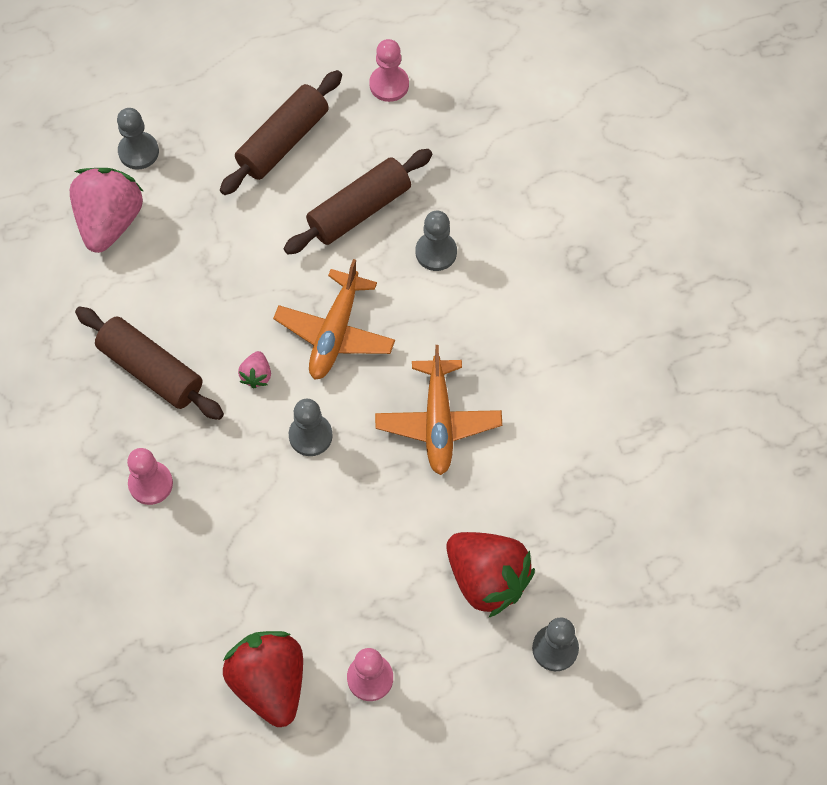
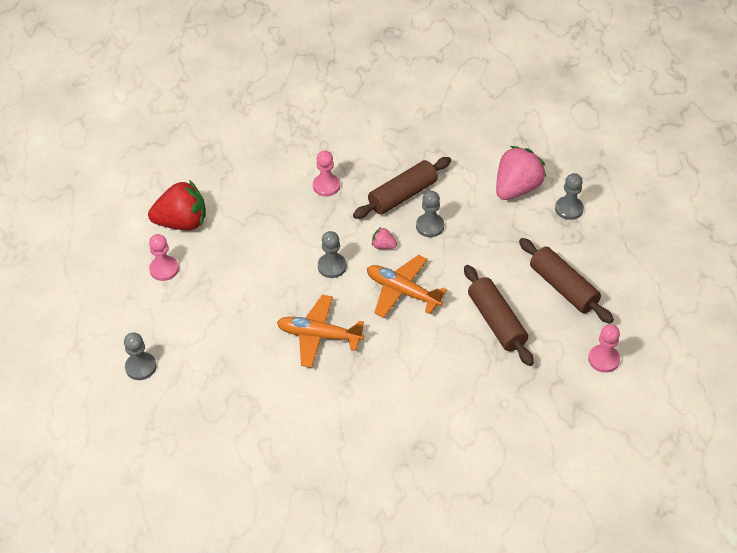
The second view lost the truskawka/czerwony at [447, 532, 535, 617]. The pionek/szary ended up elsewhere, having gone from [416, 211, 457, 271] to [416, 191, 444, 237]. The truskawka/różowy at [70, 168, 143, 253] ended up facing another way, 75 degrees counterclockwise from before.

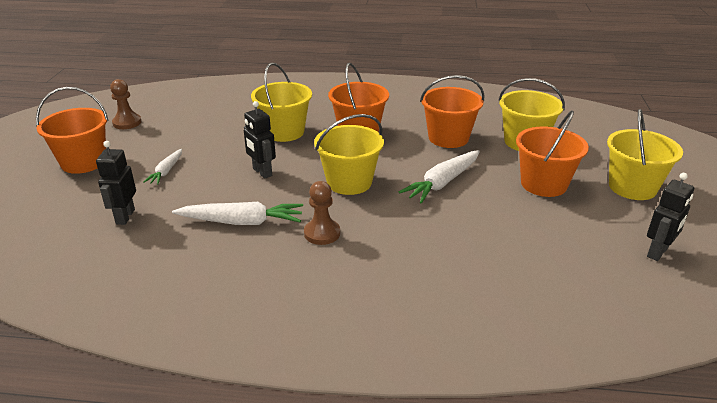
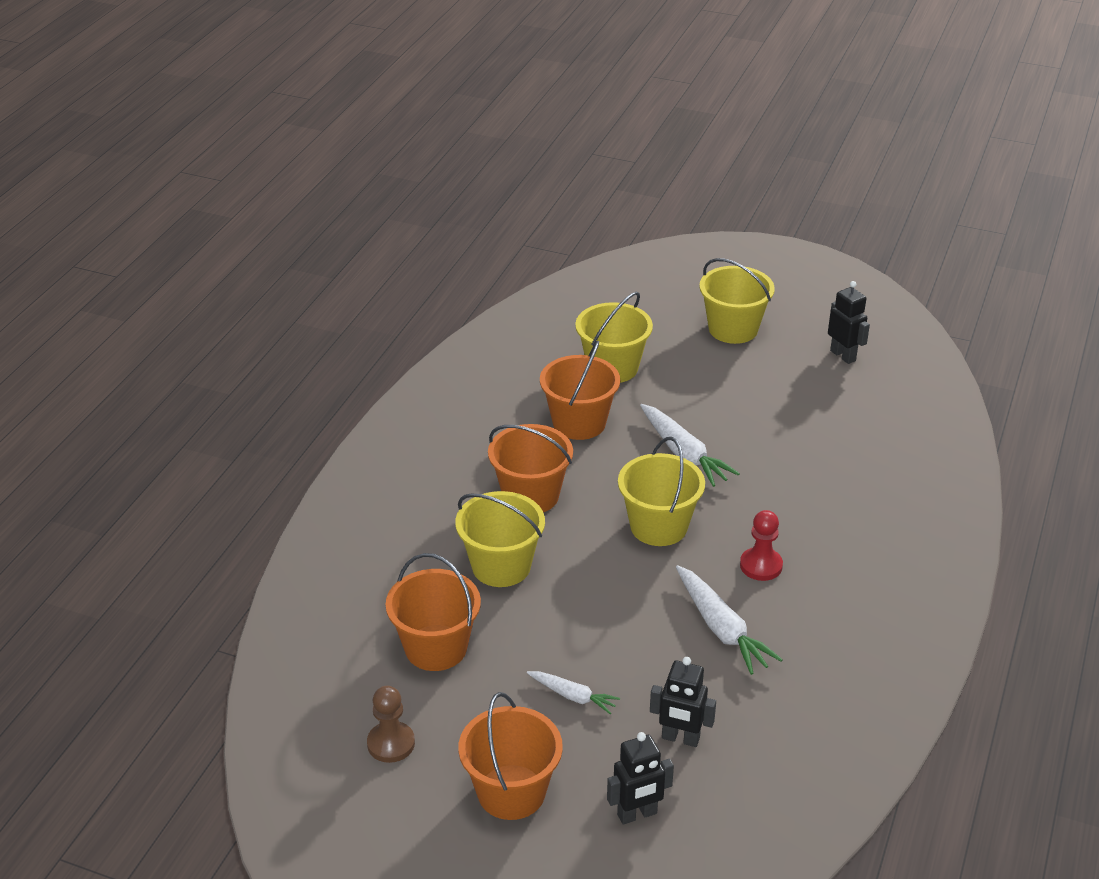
The robot/czarny ended up elsewhere, having gone from [244, 101, 276, 179] to [607, 732, 674, 825]. The wiadro/pomarańczowy ended up elsewhere, having gone from [516, 110, 589, 197] to [386, 553, 481, 671]. What was the pionek/brązowy at [304, 181, 340, 245] turned into the pionek/czerwony at [740, 510, 783, 581]. The marchewka/biały at [172, 202, 303, 225] ended up facing another way, 135 degrees clockwise from before.

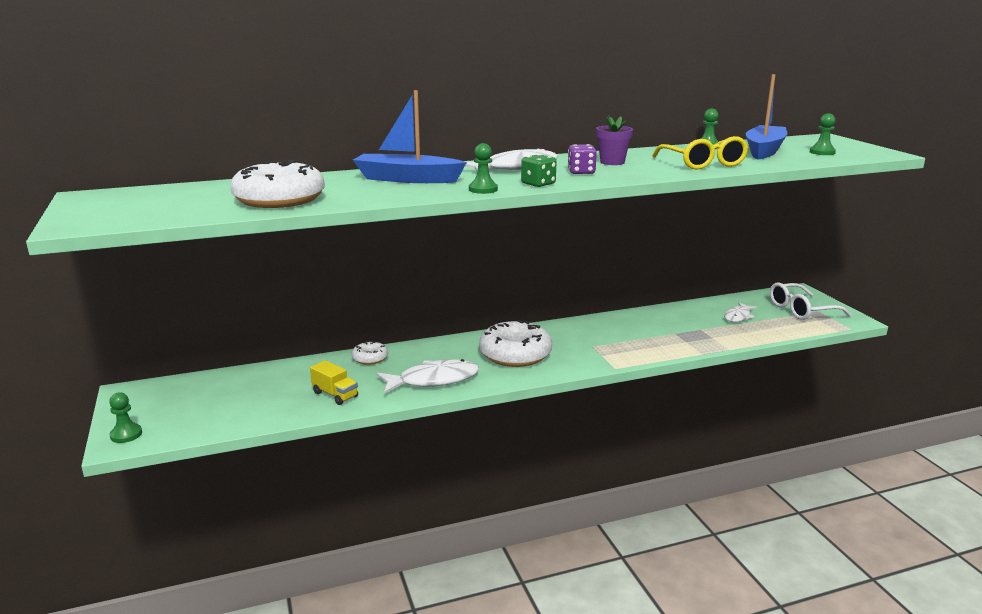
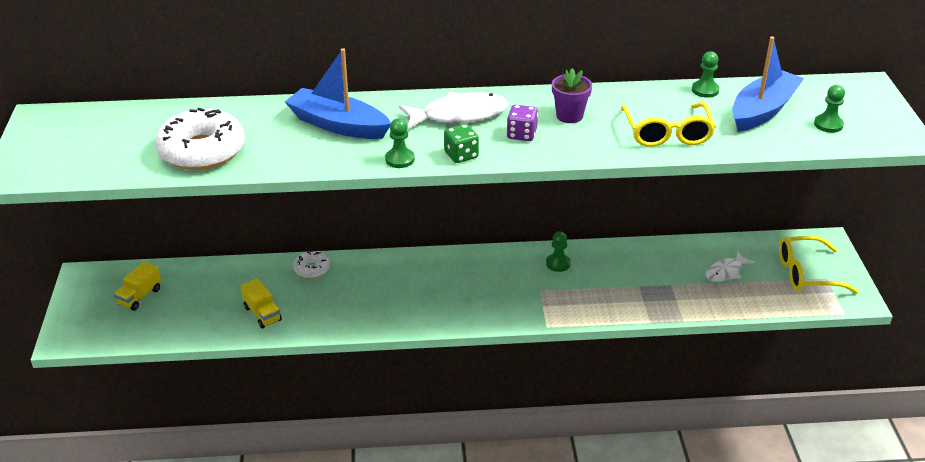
The second view lost the ryba/biały at [377, 359, 479, 394]. The second view lost the donut/biały at [479, 320, 552, 367]. The second view gained the ciężarówka/żółty at [114, 262, 161, 311]. The pionek/zielony ended up elsewhere, having gone from [109, 392, 142, 443] to [546, 231, 571, 272]. What was the okulary/biały at [770, 282, 851, 320] turned into the okulary/żółty at [779, 236, 859, 294].

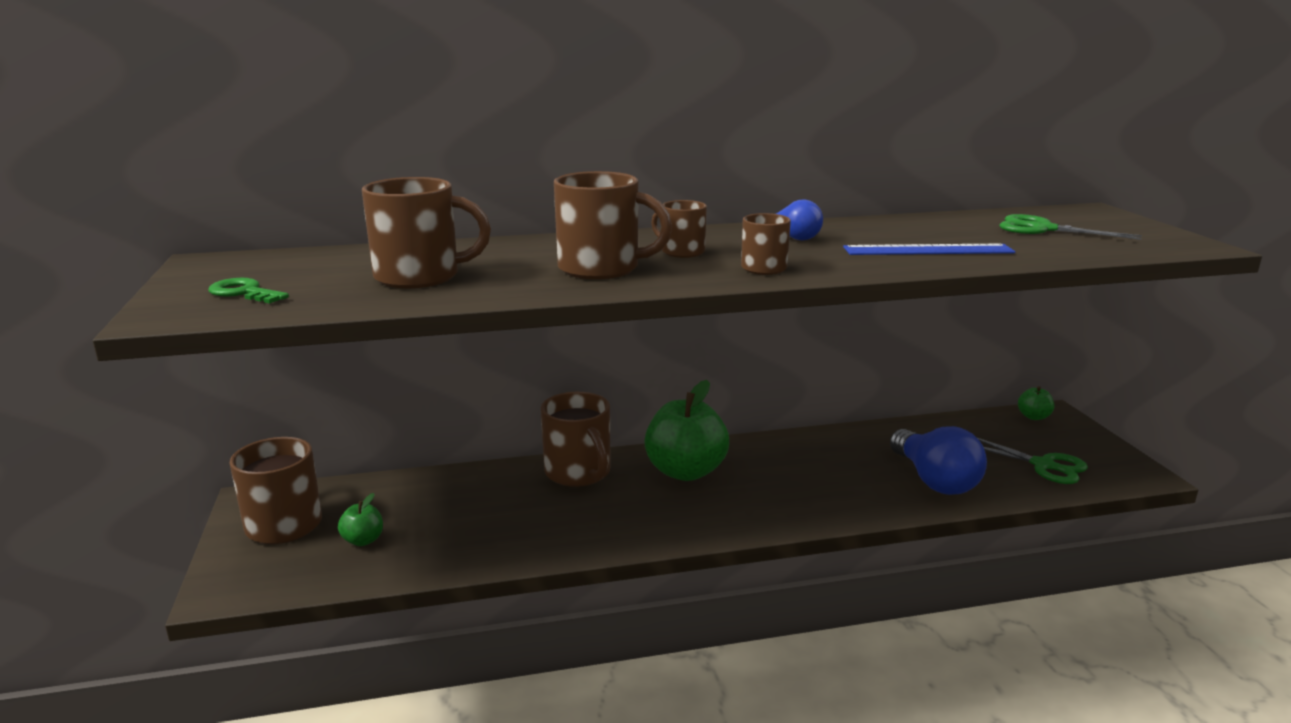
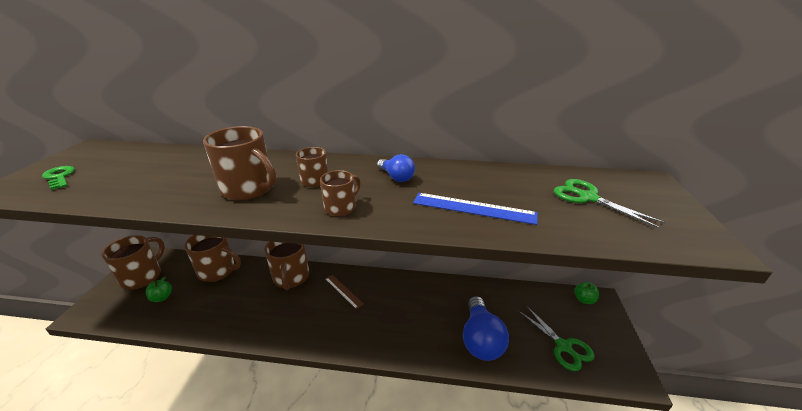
The kubek/brązowy ended up elsewhere, having gone from [362, 177, 491, 288] to [185, 235, 241, 282]. Where the jabłko/zielony stood at [645, 380, 729, 481], the linijka/brązowy came to stand at [325, 275, 364, 309].

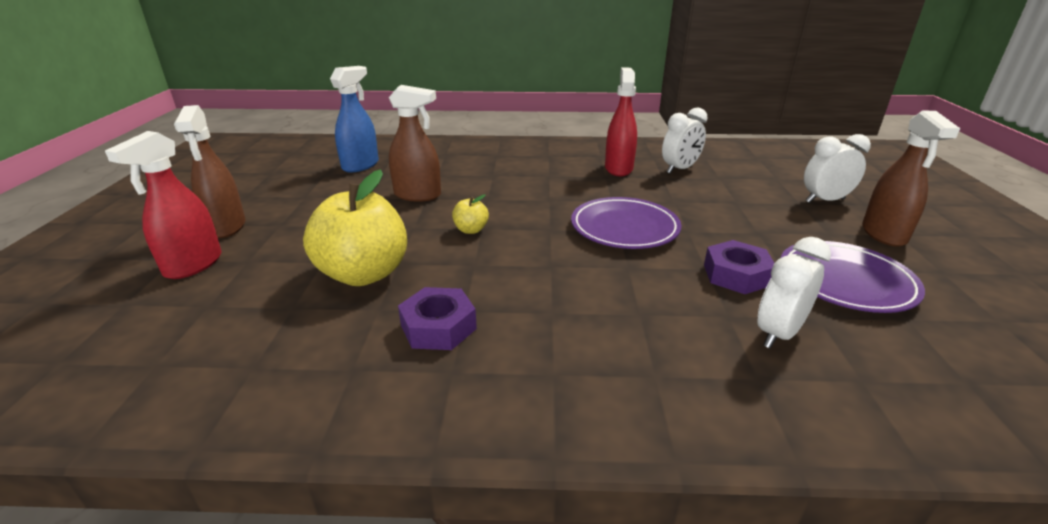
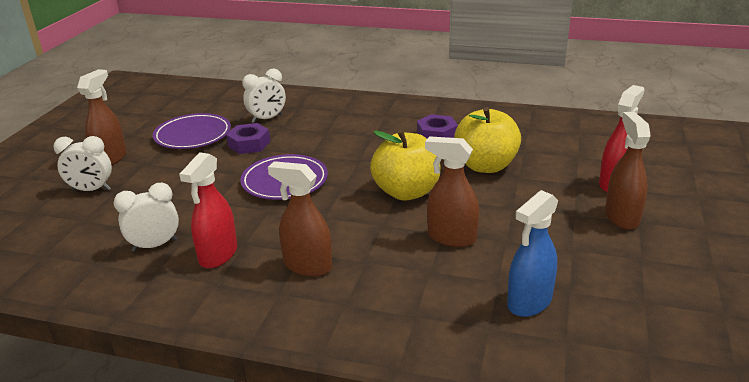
The second view gained the spryskiwacz/brązowy at [268, 161, 332, 276]. The size of the jabłko/żółty at [452, 195, 489, 234] changed by a factor of 2.29.

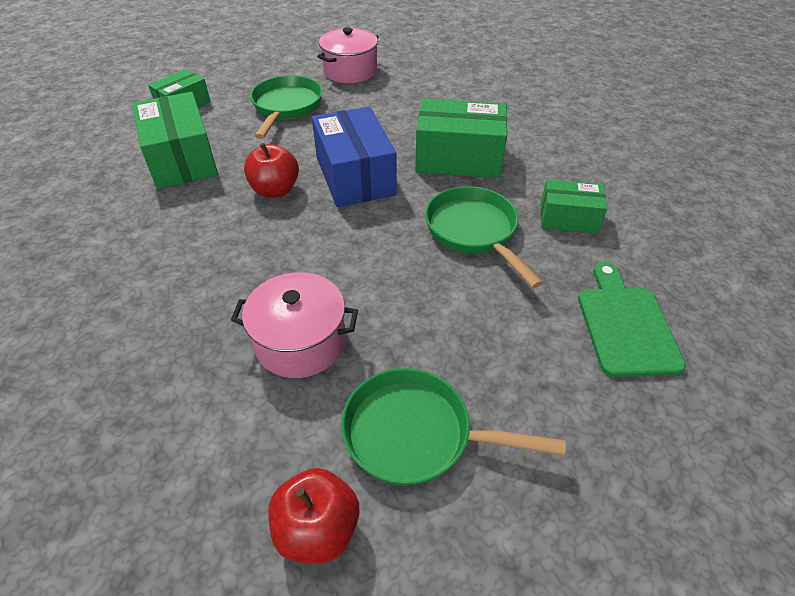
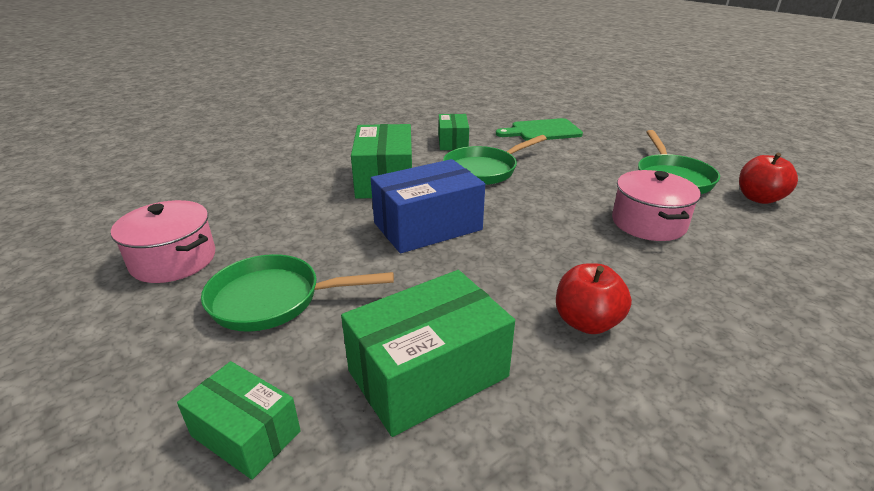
The jabłko/czerwony ended up elsewhere, having gone from [244, 143, 299, 198] to [556, 263, 632, 334].

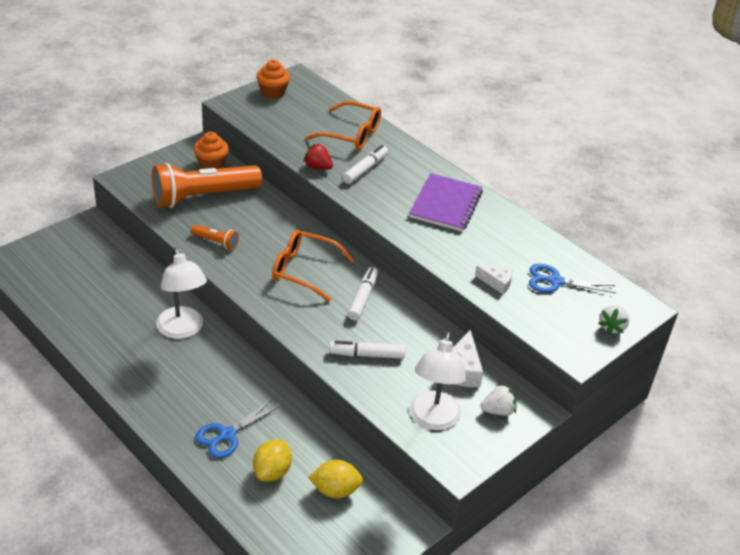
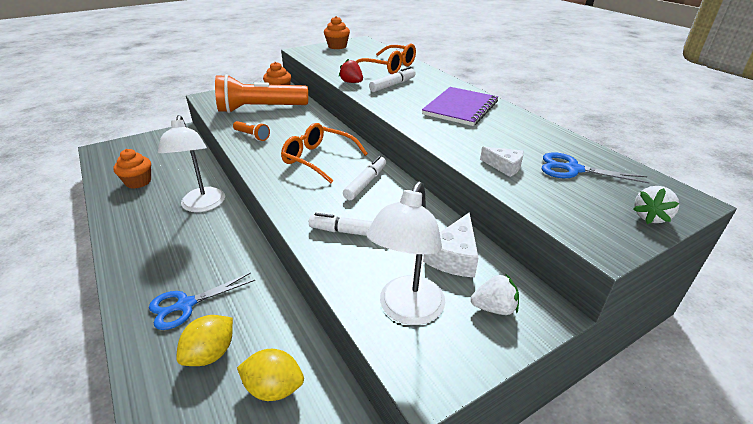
The second view gained the muffinka/pomarańczowy at [113, 149, 151, 189].

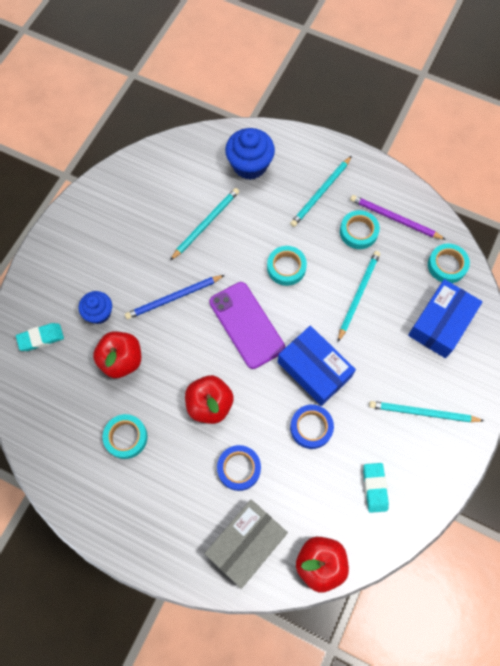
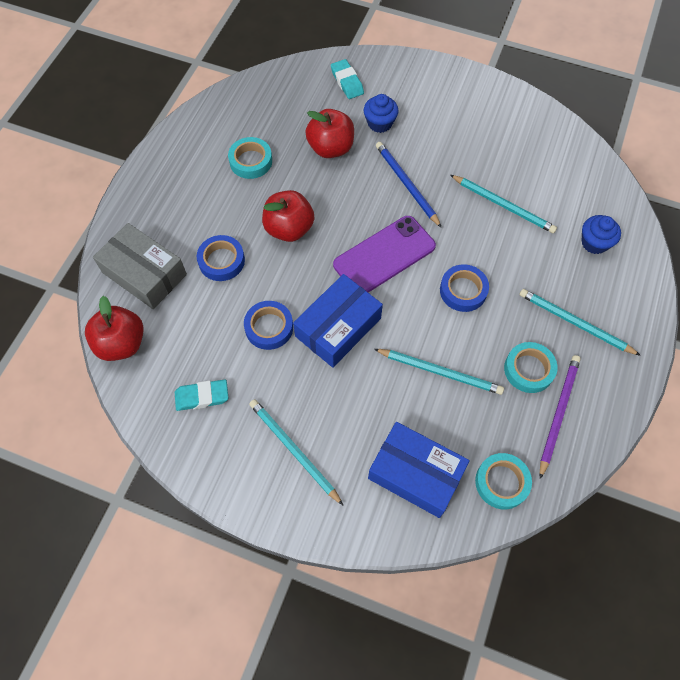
What was the taśma klejąca/turkusowy at [267, 246, 307, 286] turned into the taśma klejąca/niebieski at [440, 264, 489, 312]. The ołówek/turkusowy at [369, 401, 484, 422] ended up facing another way, 45 degrees counterclockwise from before. The size of the muffinka/niebieski at [225, 128, 275, 180] changed by a factor of 0.63.

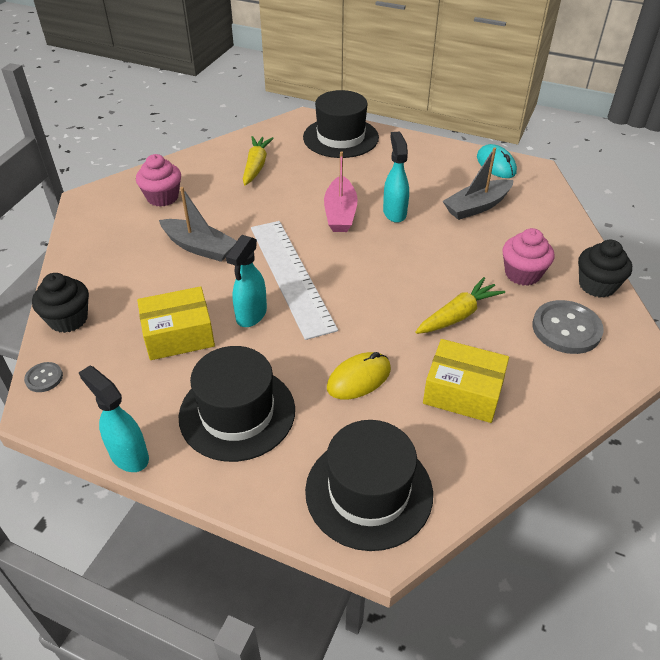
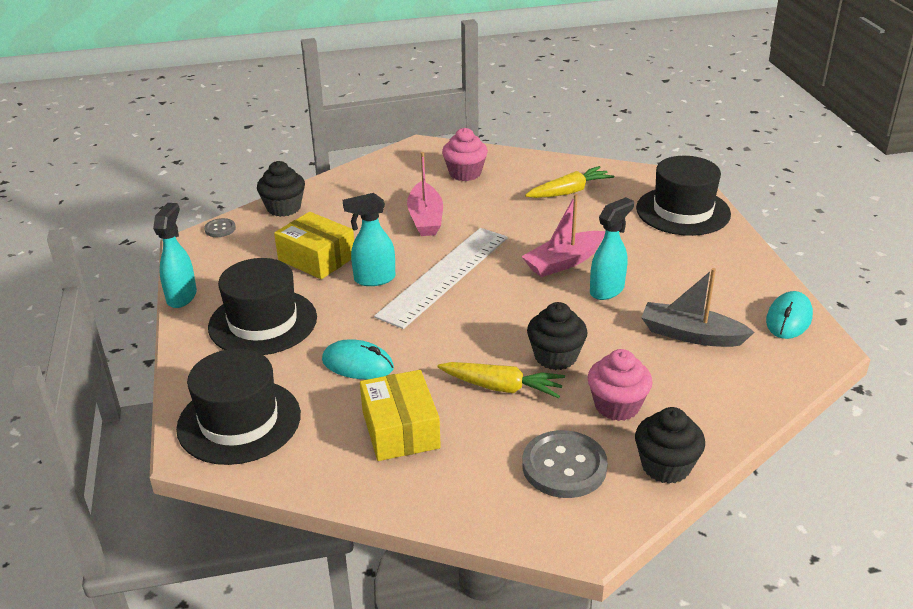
The second view gained the muffinka/czarny at [527, 302, 588, 370]. What was the łódka/szary at [159, 187, 237, 262] turned into the łódka/różowy at [407, 152, 443, 236]. What was the myszka/żółty at [327, 352, 391, 400] turned into the myszka/turkusowy at [322, 339, 394, 380].

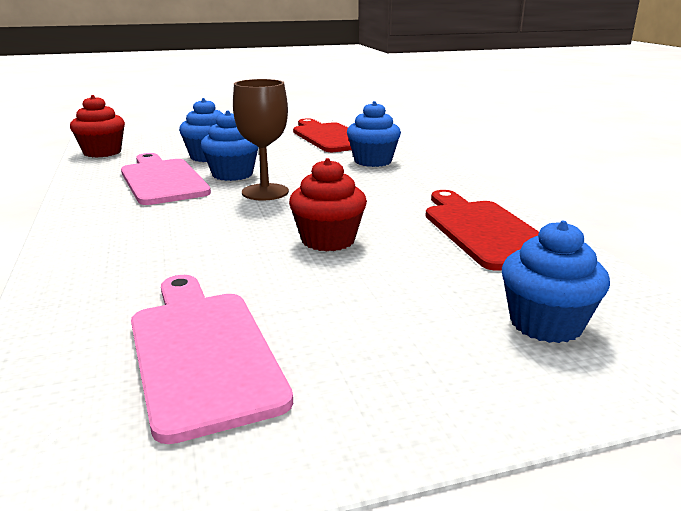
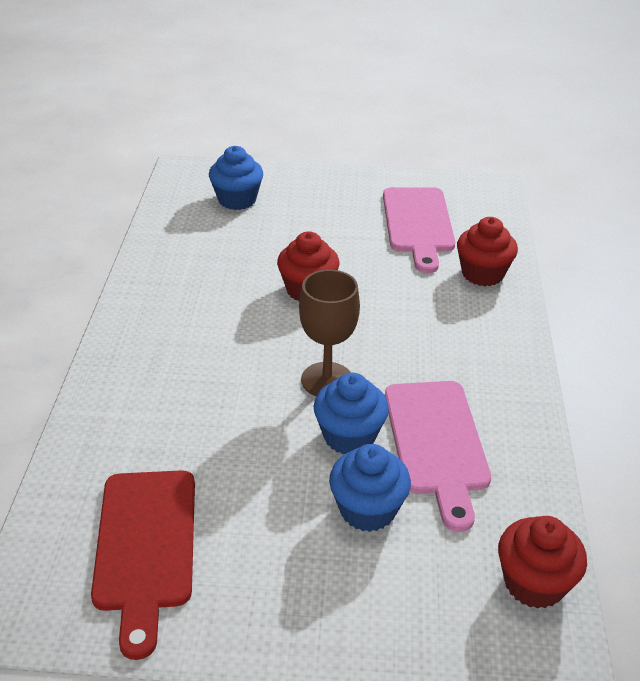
The second view lost the muffinka/niebieski at [347, 101, 401, 167]. The second view lost the deska do krojenia/czerwony at [425, 190, 539, 271]. The second view gained the muffinka/czerwony at [457, 217, 518, 286].

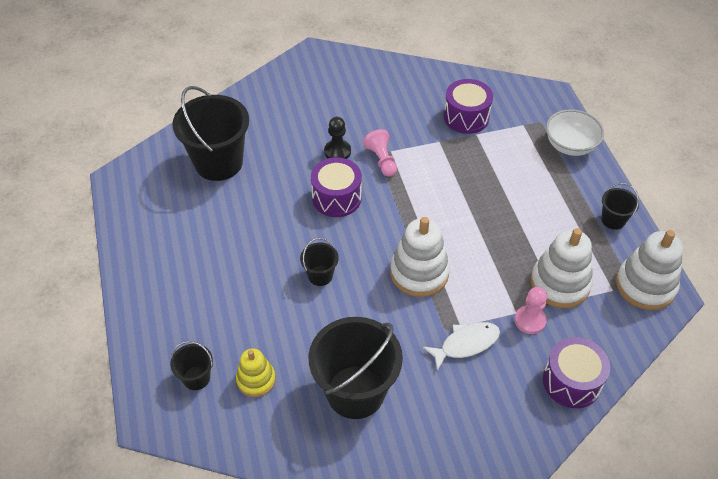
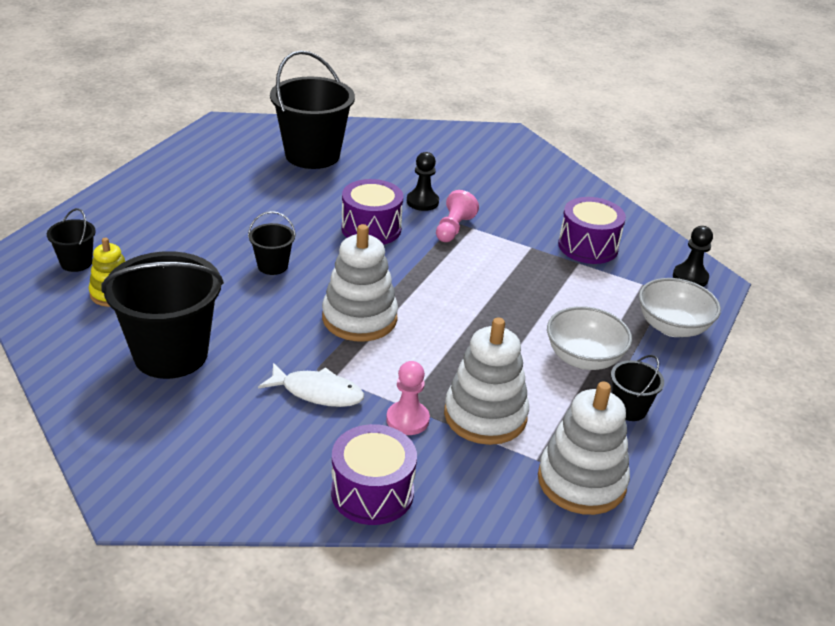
The second view gained the miska/biały at [547, 306, 632, 370]. The second view gained the pionek/czarny at [673, 226, 713, 287].

